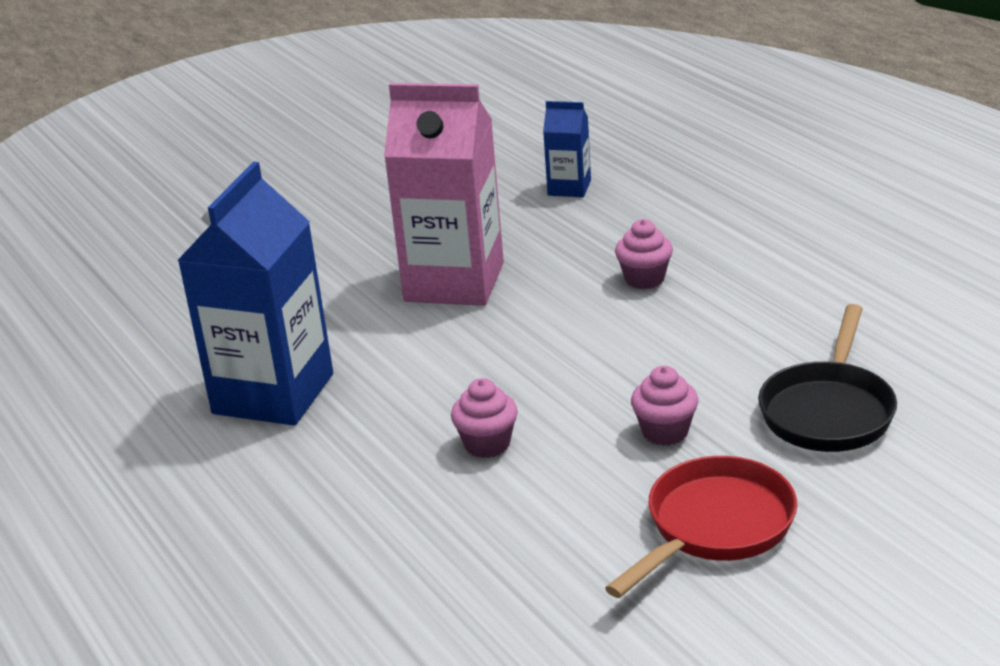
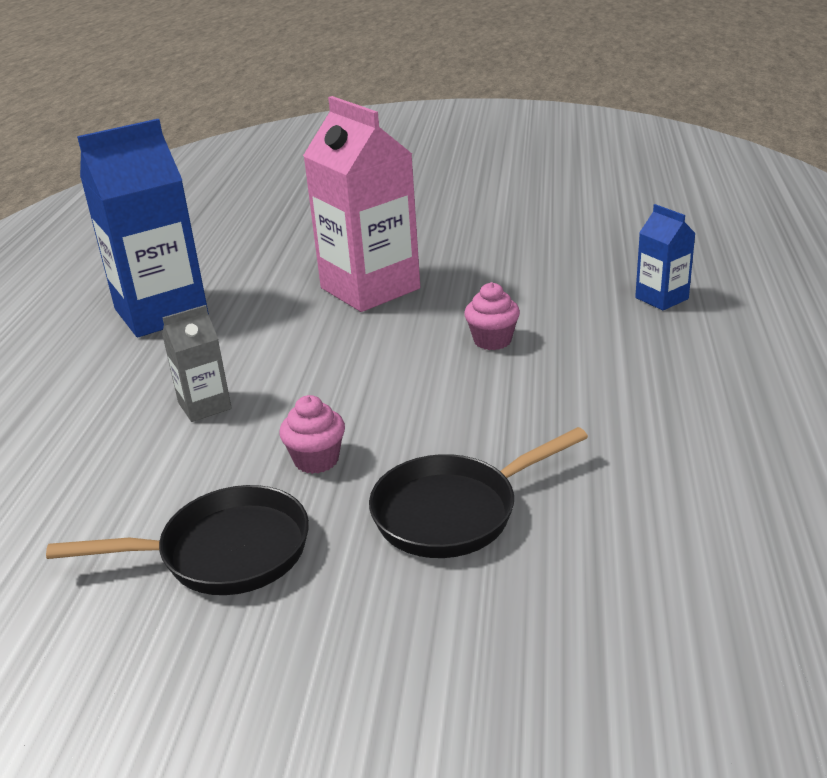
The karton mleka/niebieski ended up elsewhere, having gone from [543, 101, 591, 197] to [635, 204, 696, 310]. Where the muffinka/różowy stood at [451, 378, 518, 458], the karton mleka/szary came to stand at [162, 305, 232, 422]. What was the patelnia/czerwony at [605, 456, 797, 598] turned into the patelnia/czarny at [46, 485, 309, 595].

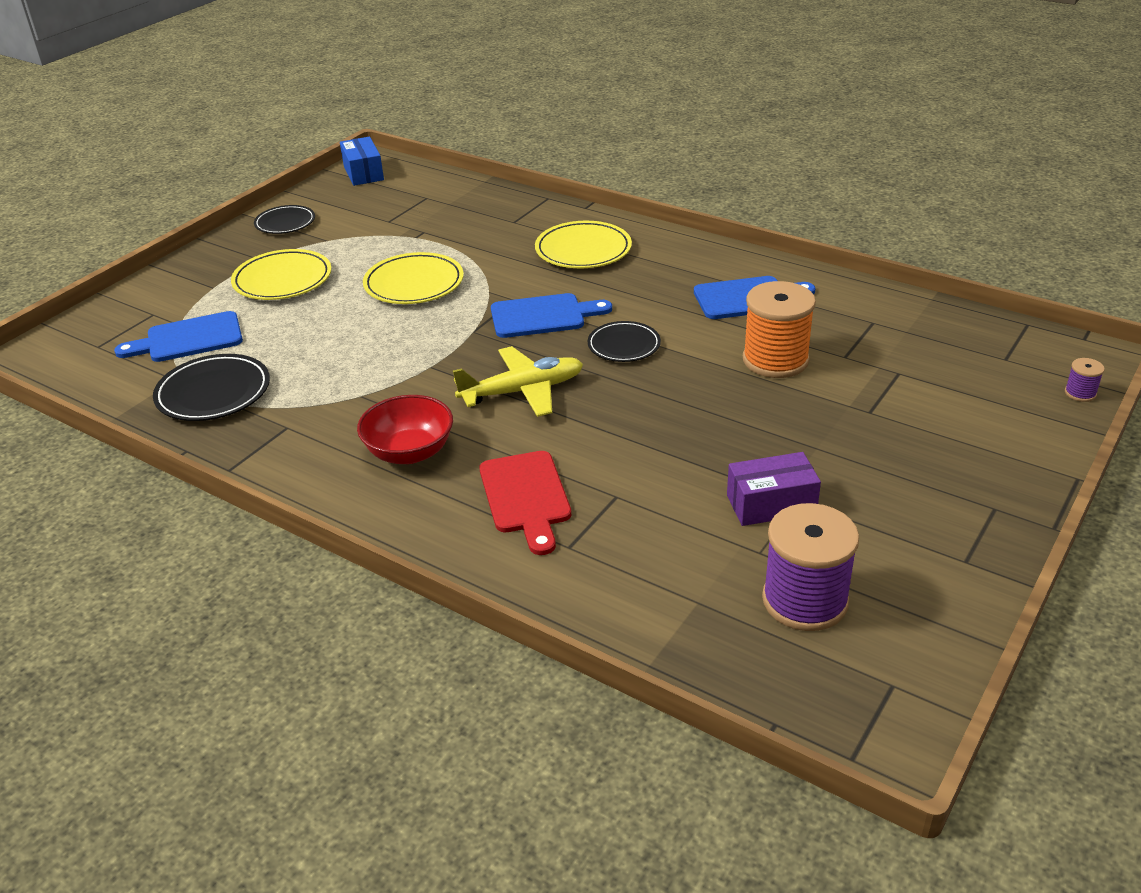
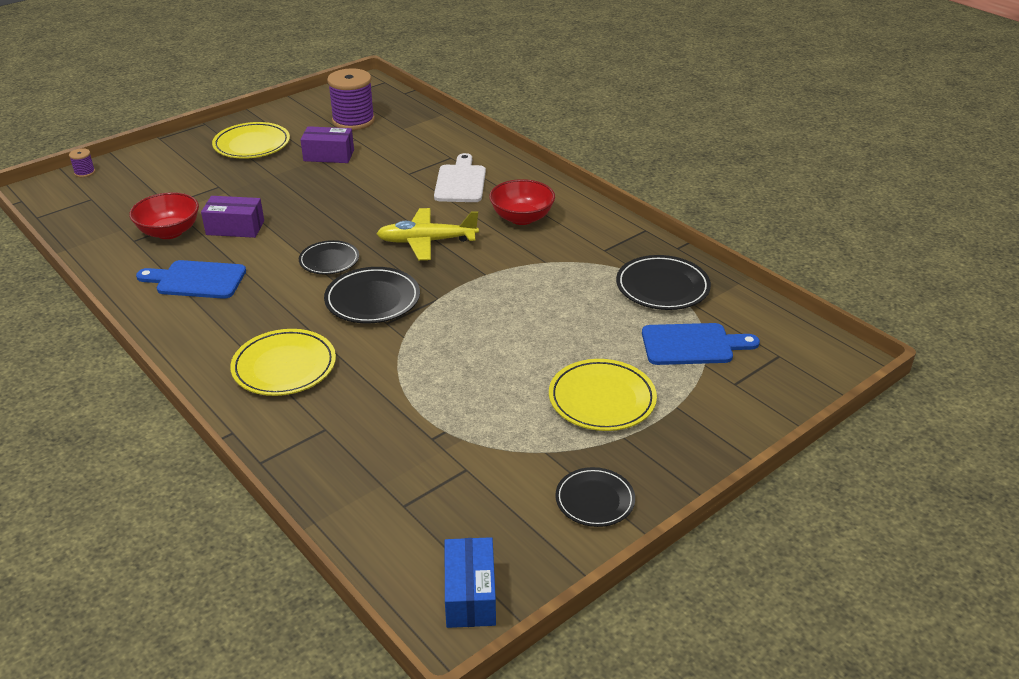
The second view gained the miska/czerwony at [129, 192, 199, 239]. The talerz/żółty ended up elsewhere, having gone from [363, 252, 464, 304] to [212, 122, 290, 159]. Where the deska do krojenia/niebieski stood at [491, 293, 612, 338], the talerz/czarny came to stand at [324, 267, 420, 324]. Where the szpulka/pomarańczowy stood at [743, 281, 816, 378], the pudełko/fioletowy came to stand at [201, 196, 264, 238]. What was the deska do krojenia/czerwony at [479, 451, 571, 555] turned into the deska do krojenia/biały at [434, 153, 486, 202].

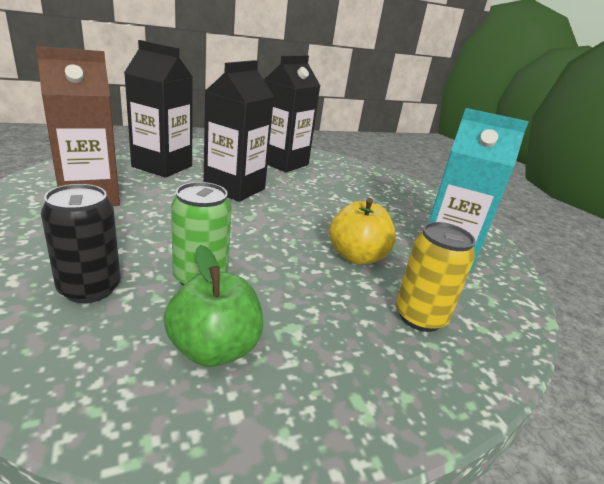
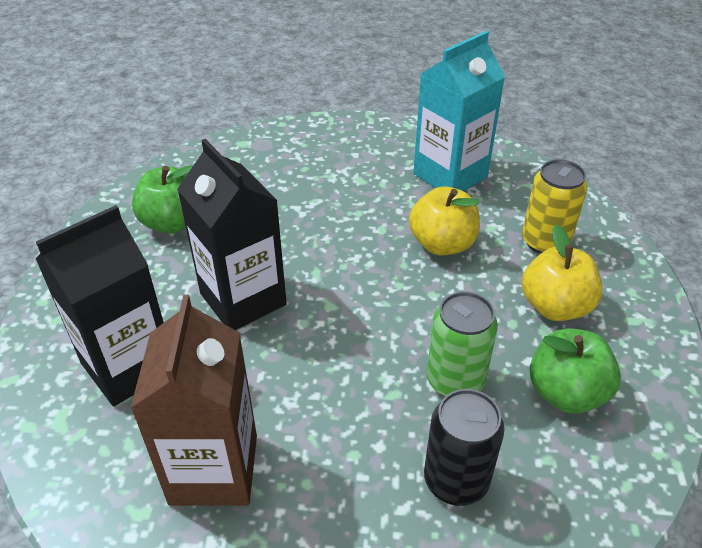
The second view gained the jabłko/żółty at [522, 224, 602, 321]. Where the karton mleka/czarny stood at [264, 55, 320, 172], the jabłko/zielony came to stand at [132, 165, 193, 234].

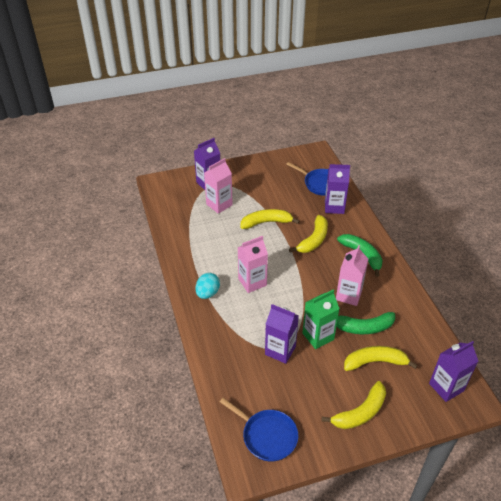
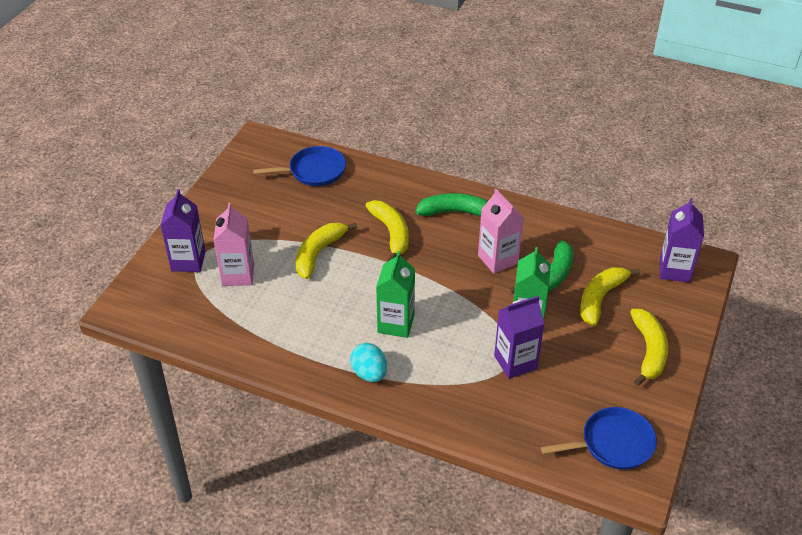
The second view lost the karton mleka/fioletowy at [325, 164, 350, 214]. What was the karton mleka/różowy at [237, 236, 268, 293] turned into the karton mleka/zielony at [376, 251, 415, 338].

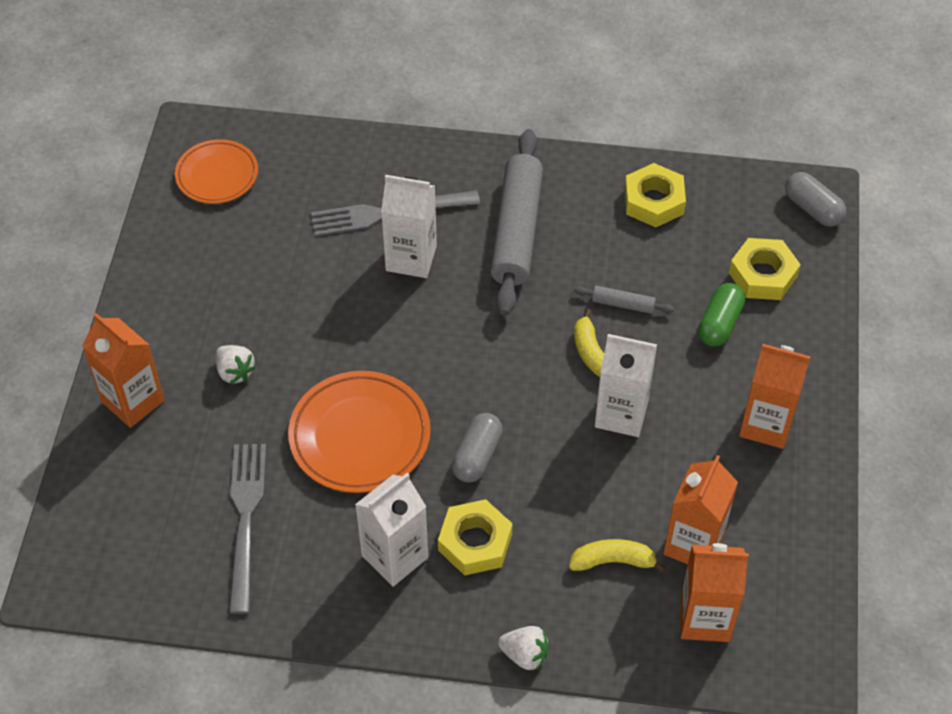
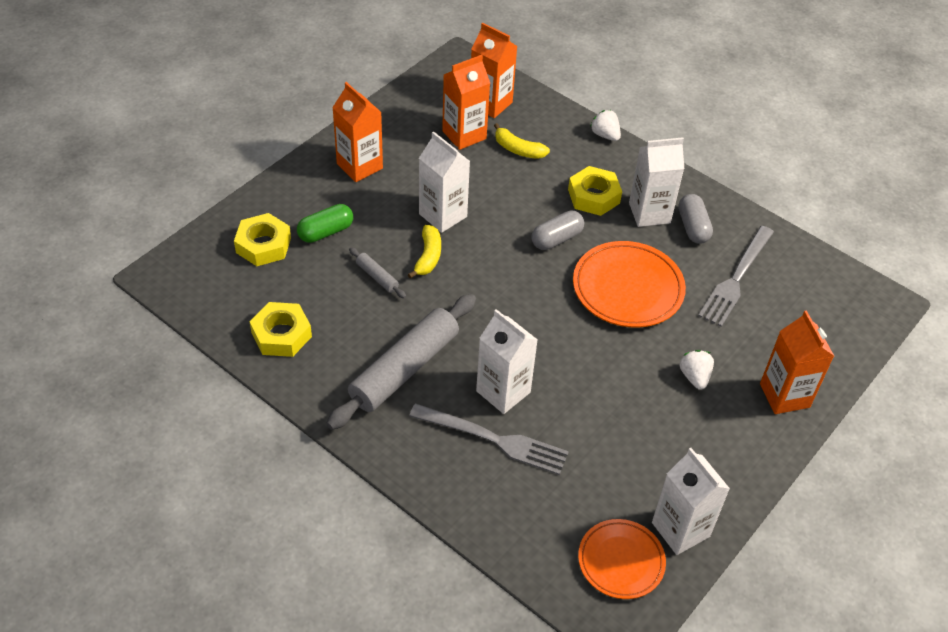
The second view gained the karton mleka/biały at [652, 448, 730, 555]. The kapsułka/szary ended up elsewhere, having gone from [785, 172, 846, 227] to [678, 194, 713, 244].

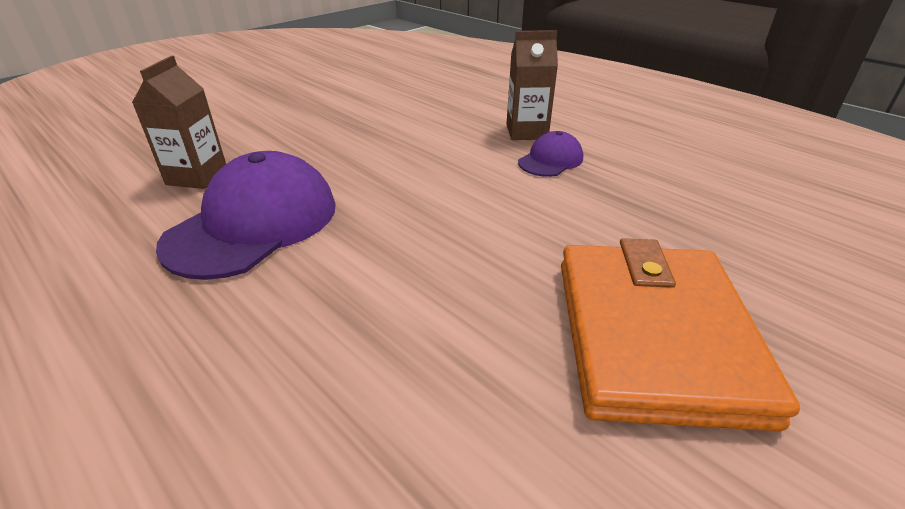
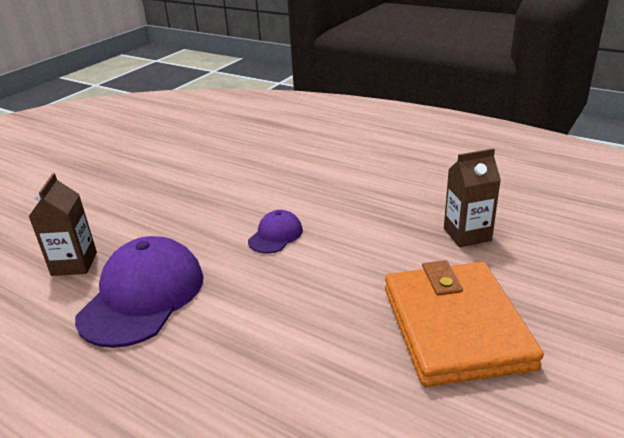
The karton mleka/brązowy ended up elsewhere, having gone from [506, 30, 558, 140] to [444, 148, 501, 247]. The czapka/fioletowy ended up elsewhere, having gone from [518, 131, 583, 177] to [248, 210, 303, 254].

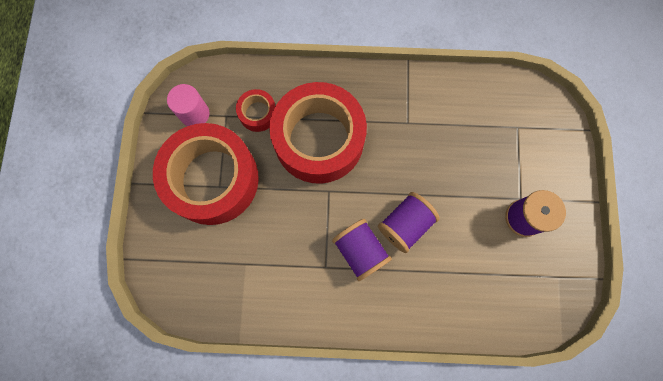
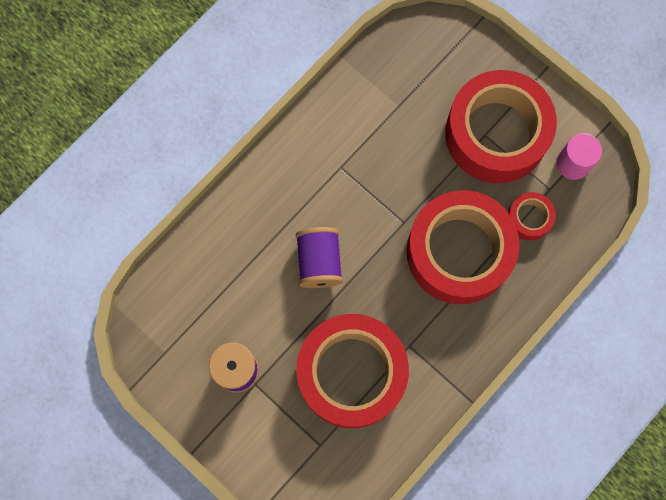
The second view lost the szpulka/fioletowy at [332, 219, 392, 281]. The second view gained the taśma klejąca/czerwony at [296, 314, 409, 428].

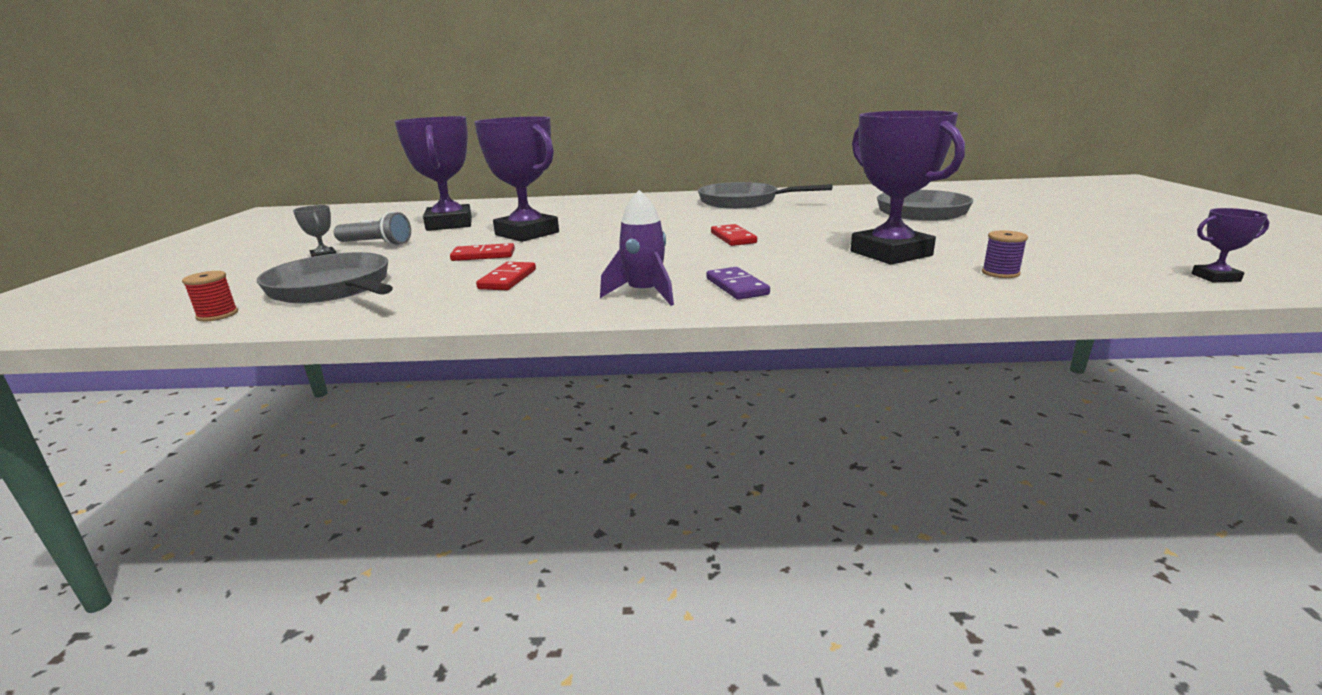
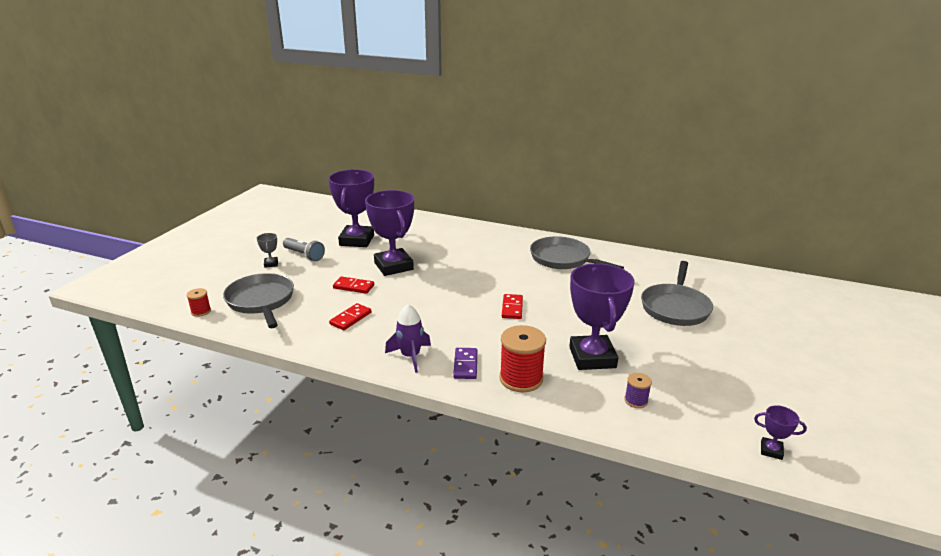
The second view gained the szpulka/czerwony at [499, 325, 546, 392].

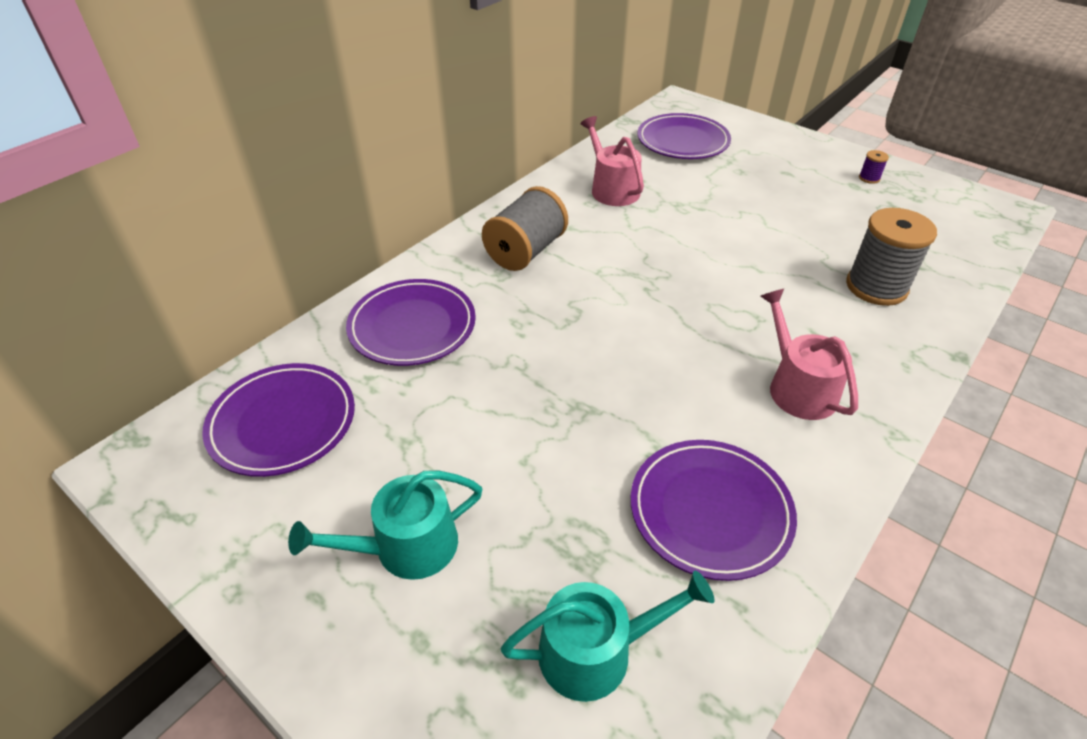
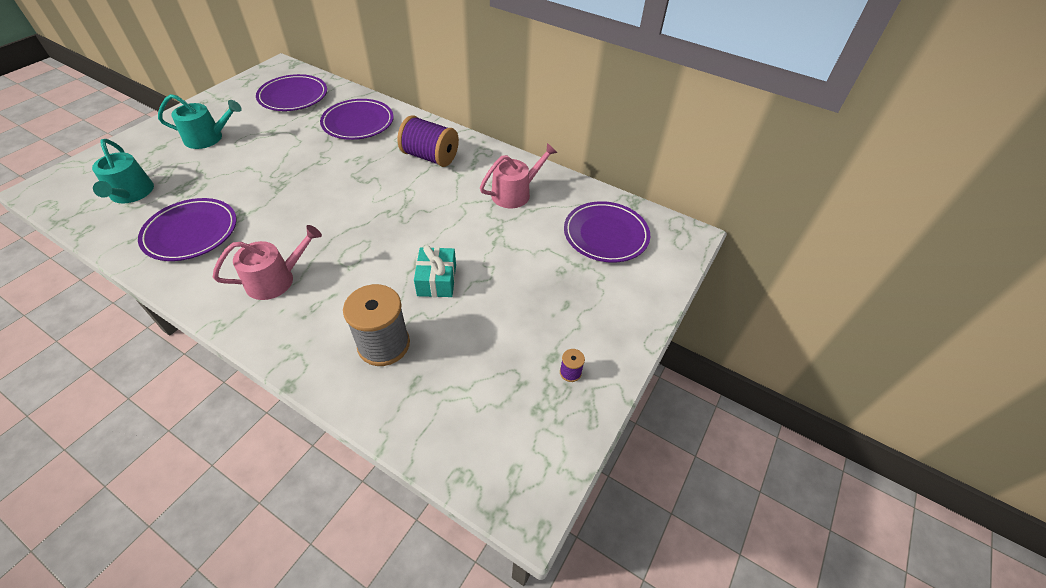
The second view gained the prezent/turkusowy at [414, 245, 456, 297]. What was the szpulka/szary at [482, 186, 568, 271] turned into the szpulka/fioletowy at [397, 115, 459, 167]. The konewka/turkusowy at [288, 471, 482, 580] ended up facing another way, 120 degrees clockwise from before.

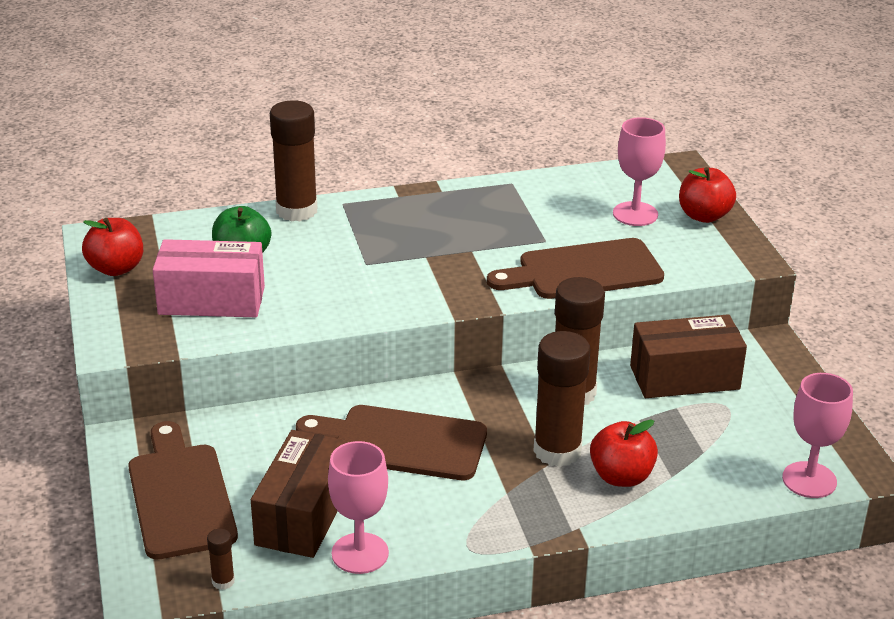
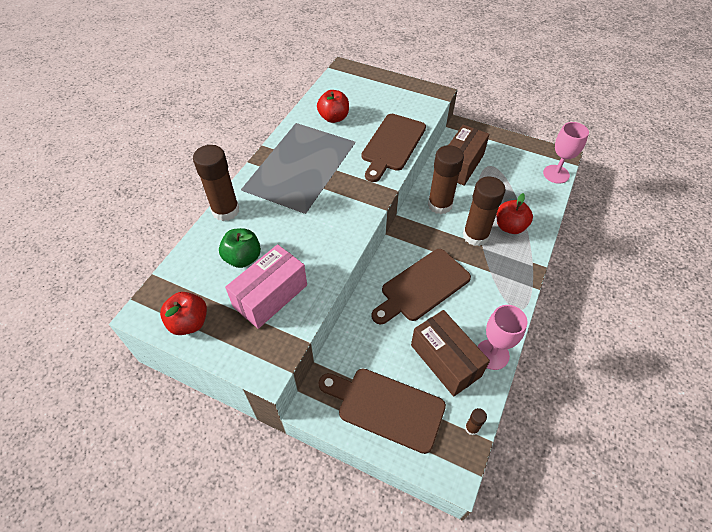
The second view lost the kielich/różowy at [613, 117, 666, 226]. The jabłko/czerwony ended up elsewhere, having gone from [679, 167, 736, 223] to [317, 90, 349, 123].

